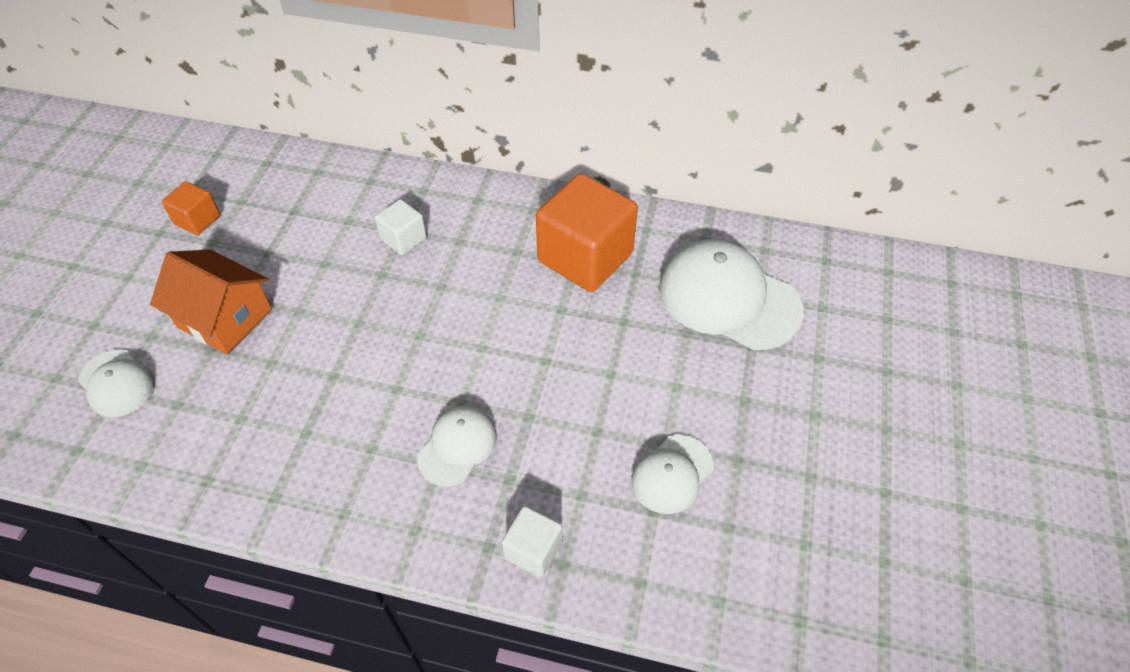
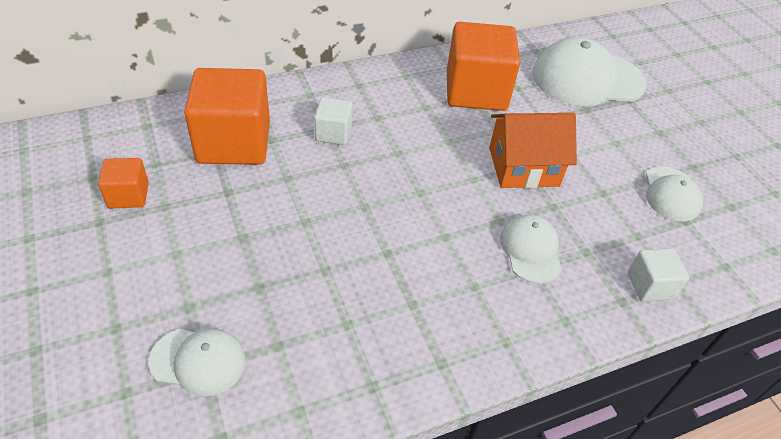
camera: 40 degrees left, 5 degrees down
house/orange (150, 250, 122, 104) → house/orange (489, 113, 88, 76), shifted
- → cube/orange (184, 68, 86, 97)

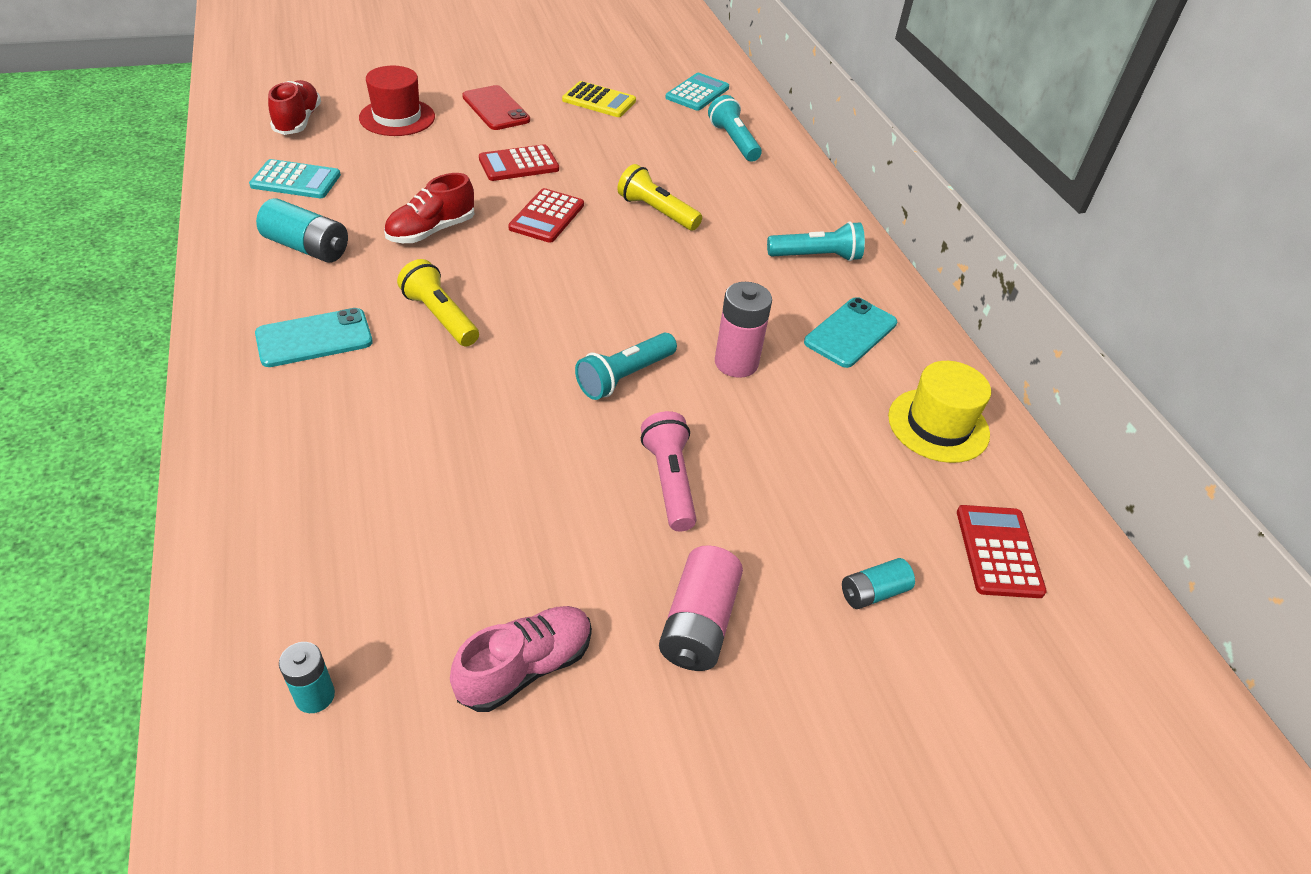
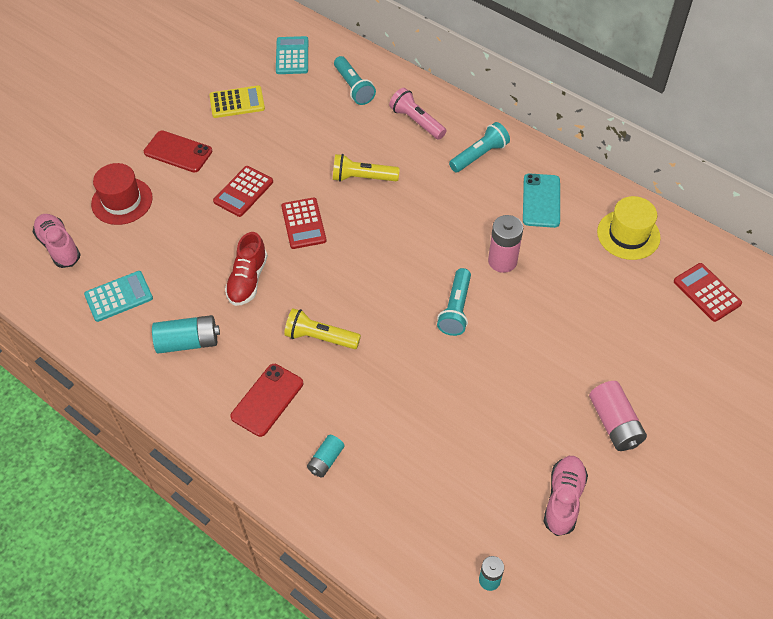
camera: 30 degrees left, 10 degrees up
shoe/red (268, 80, 53, 55) → shoe/pink (33, 214, 48, 54)
flashlight/turquoise (708, 95, 54, 67) → flashlight/turquoise (334, 56, 42, 49), 150 degrees counterclockwise
phone/turquoise (255, 308, 118, 59) → phone/red (230, 364, 73, 73)
flashlight/pink (641, 411, 55, 120) → flashlight/pink (389, 88, 57, 52), shifted
battery/turquoise (842, 558, 73, 51) → battery/turquoise (307, 435, 38, 42), shifted

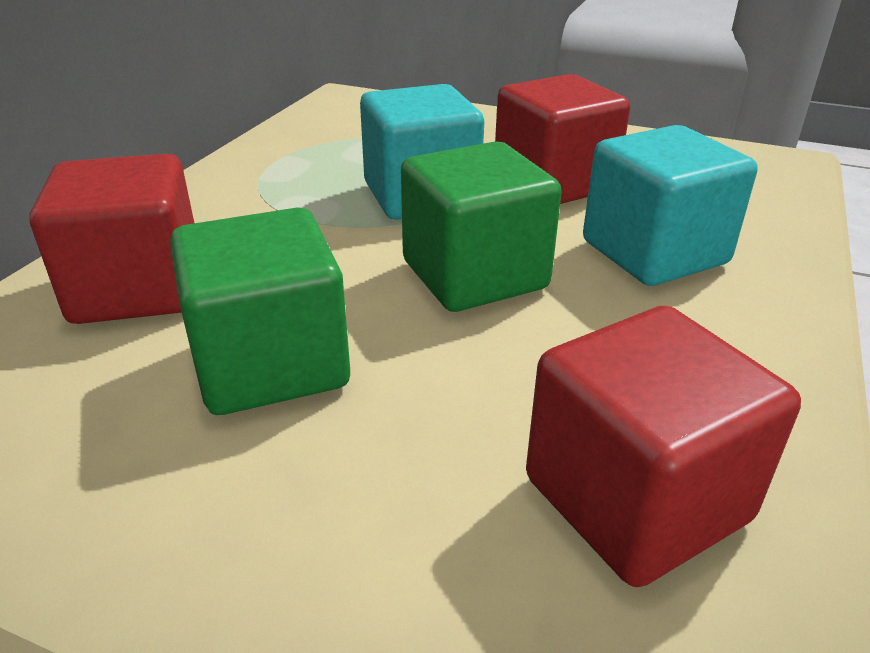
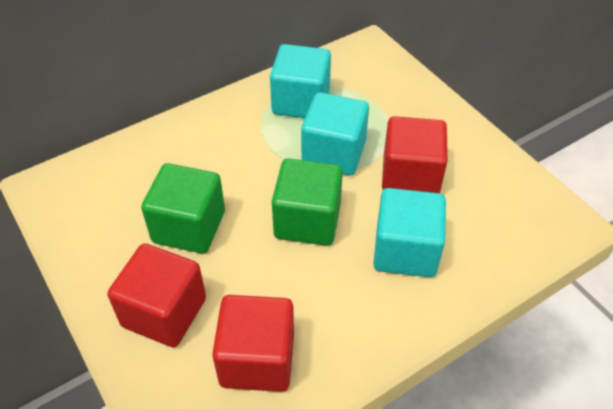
camera: 35 degrees right, 15 degrees up
cube/red (30, 154, 164, 170) → cube/red (107, 244, 99, 103), shifted
- → cube/turquoise (270, 44, 61, 74)

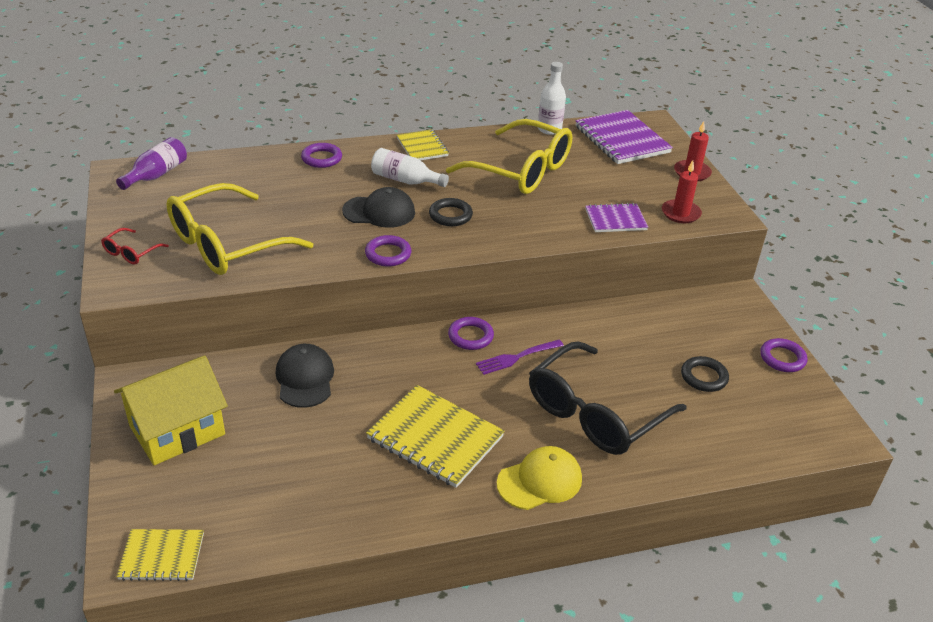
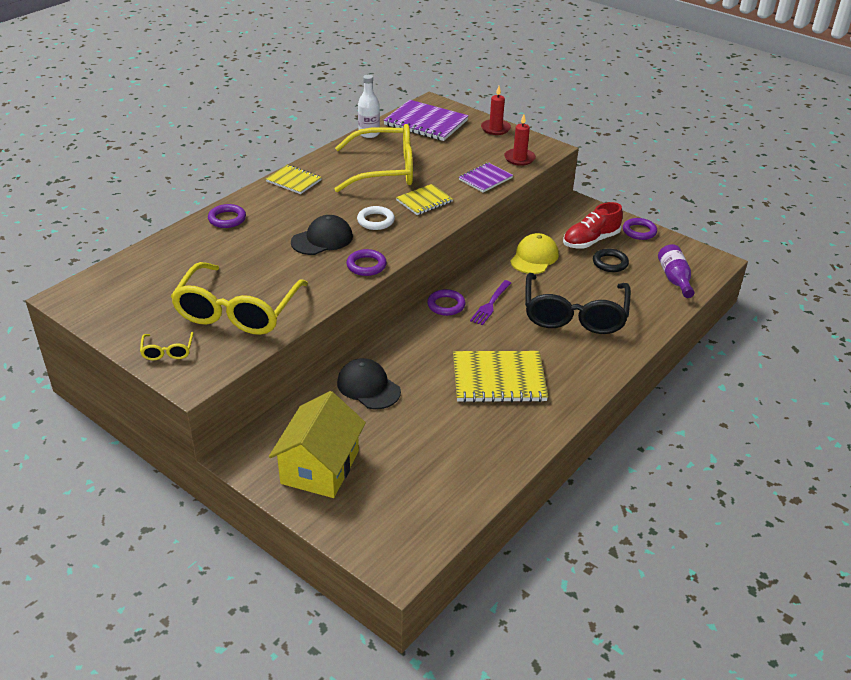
camera: 35 degrees left, 0 degrees up
bottle/purple (116, 137, 71, 53) → bottle/purple (658, 244, 36, 54), shifted
bottle/white (371, 148, 78, 39) → -
ring/black (429, 198, 44, 28) → ring/white (357, 206, 38, 24)
glasses/red (101, 228, 68, 36) → glasses/yellow (140, 332, 54, 28)
cap/yellow (497, 446, 85, 64) → cap/yellow (510, 233, 49, 41), shifted
notebook/yellow (116, 529, 88, 52) → notebook/yellow (396, 184, 57, 31), shifted
- → shoe/red (563, 202, 60, 46)

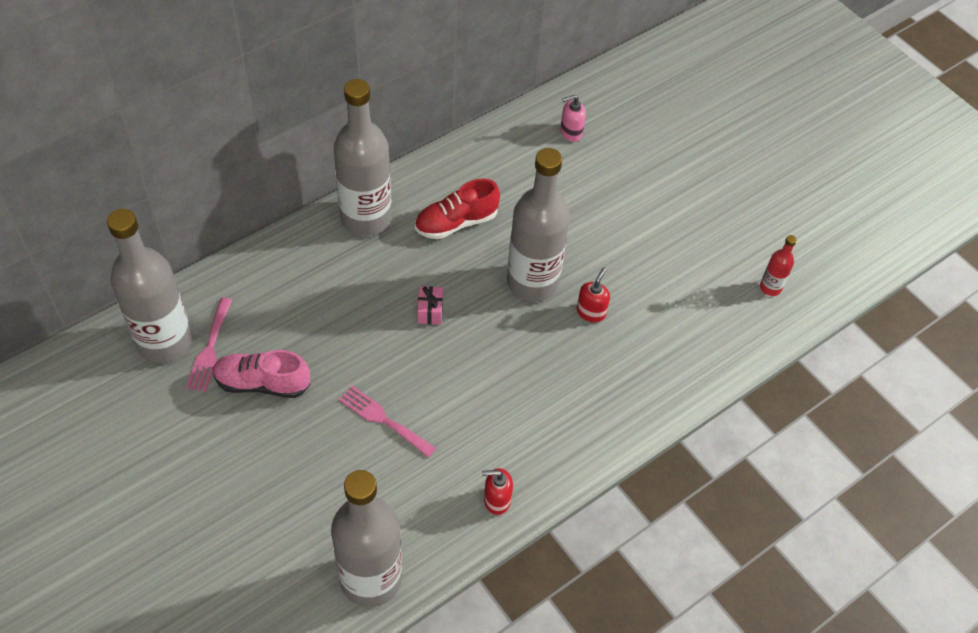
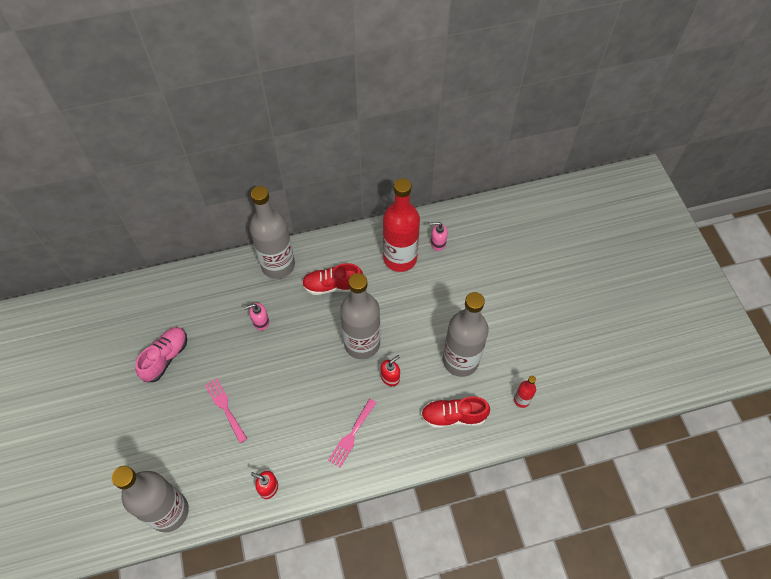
camera: 25 degrees right, 5 degrees up
bottle/grey (107, 209, 85, 154) → bottle/grey (443, 292, 46, 85), shifted
gift/pink (417, 286, 26, 39) → -
fork/pink (186, 298, 46, 94) → fork/pink (328, 399, 48, 69), shifted
shoe/pink (213, 350, 98, 48) → shoe/pink (135, 327, 52, 55), 90 degrees clockwise
- → bottle/red (383, 179, 37, 93)
- → soap dispenser/pink (244, 303, 25, 27)
- → shoe/red (421, 396, 69, 32)

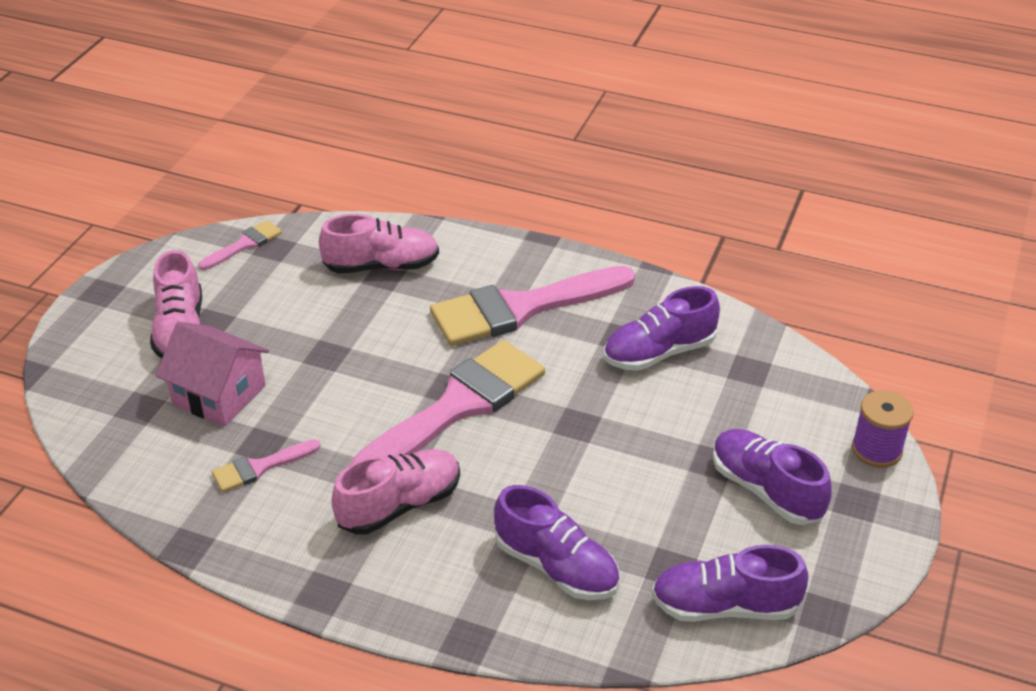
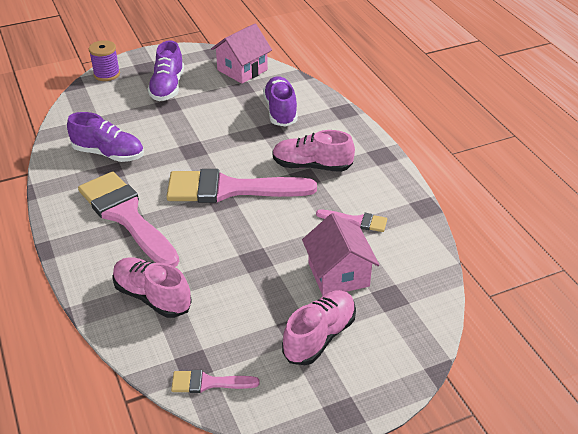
camera: 135 degrees left, 0 degrees up
brush/pink (430, 266, 205, 80) → brush/pink (78, 171, 101, 96), 150 degrees counterclockwise
shoe/purple (652, 545, 156, 77) → house/pink (211, 24, 61, 60)

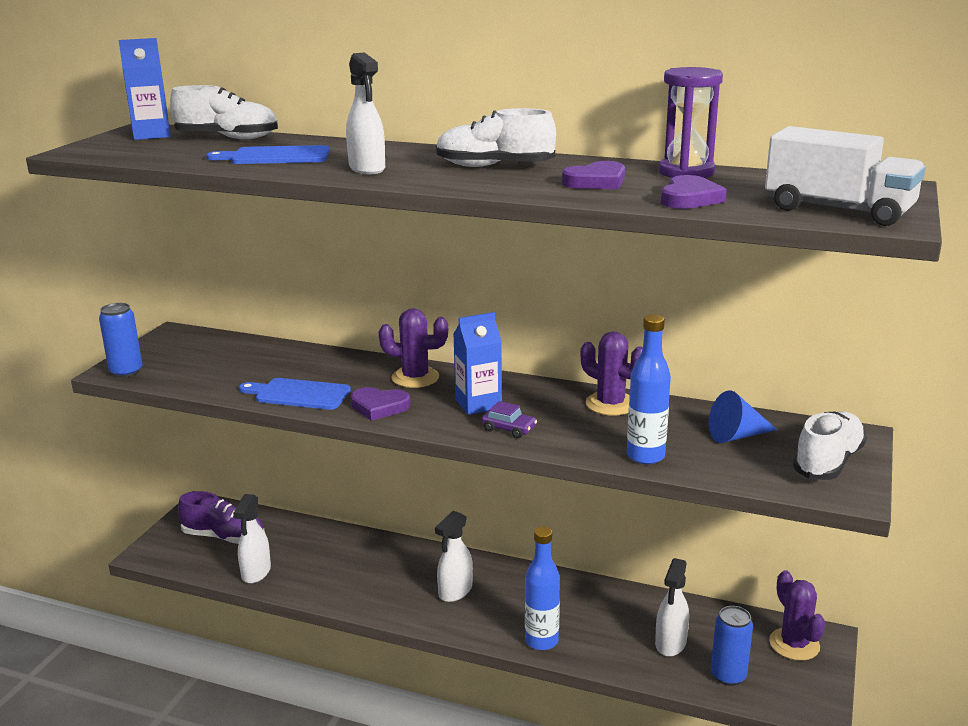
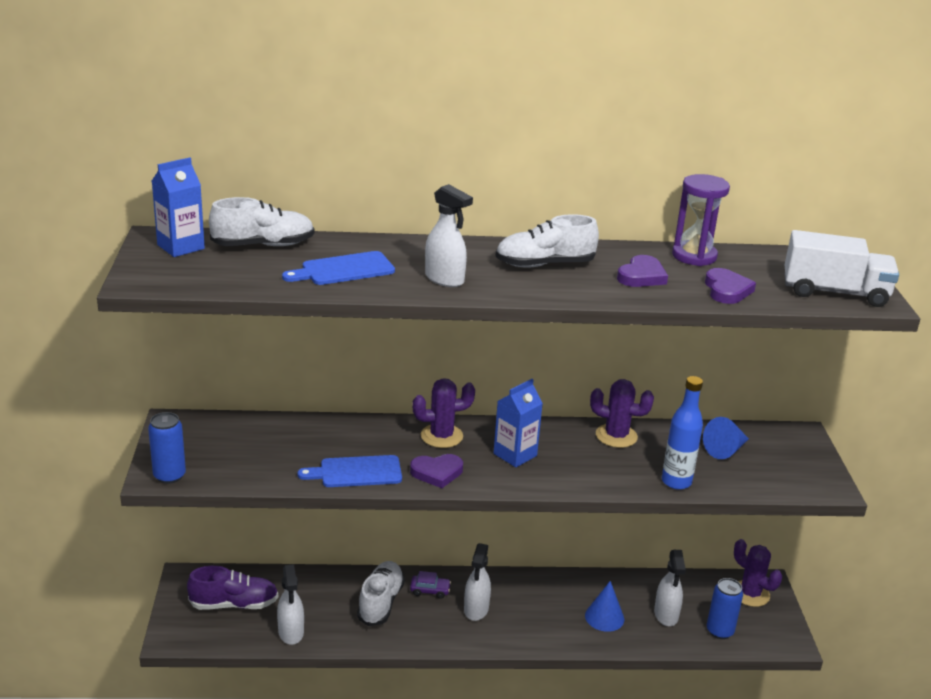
camera: 25 degrees left, 5 degrees up
car/purple (481, 401, 56, 37) → car/purple (410, 571, 41, 28), shifted
shoe/white (793, 411, 74, 69) → shoe/white (357, 561, 48, 65), shifted
bottle/blue (525, 527, 35, 123) → -
- → cone/blue (585, 581, 39, 51)

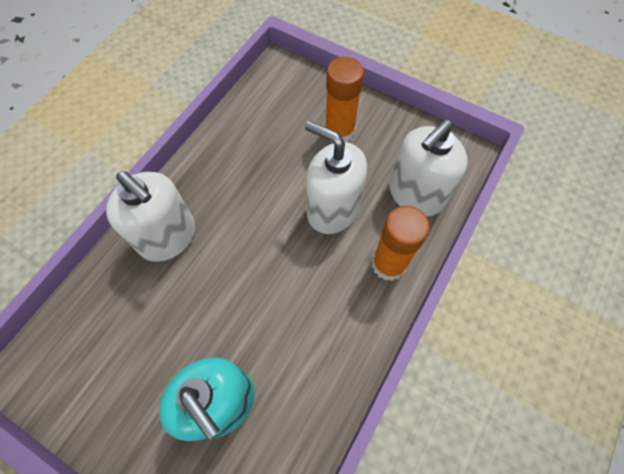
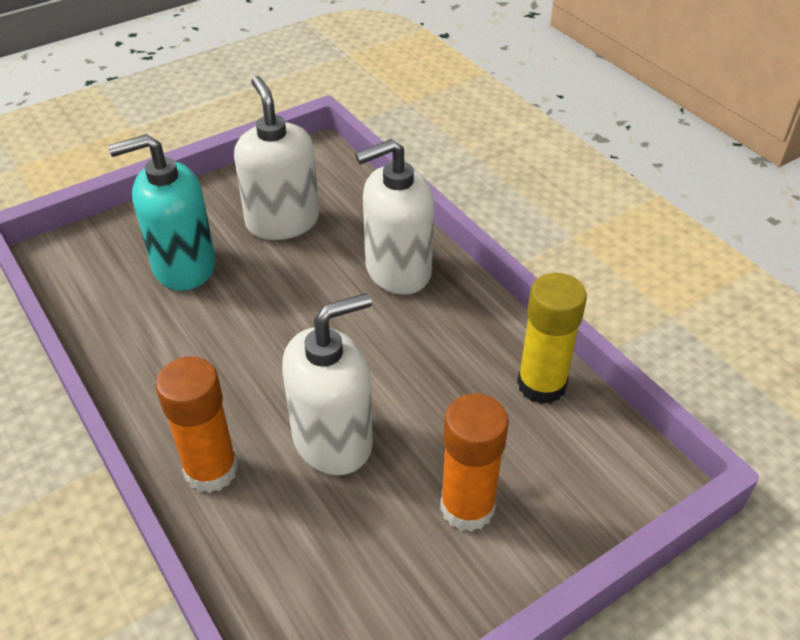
camera: 115 degrees right, 20 degrees down
soap dispenser/white (390, 119, 78, 98) → soap dispenser/white (234, 76, 85, 164), shifted
- → glue stick/yellow (517, 273, 70, 131)

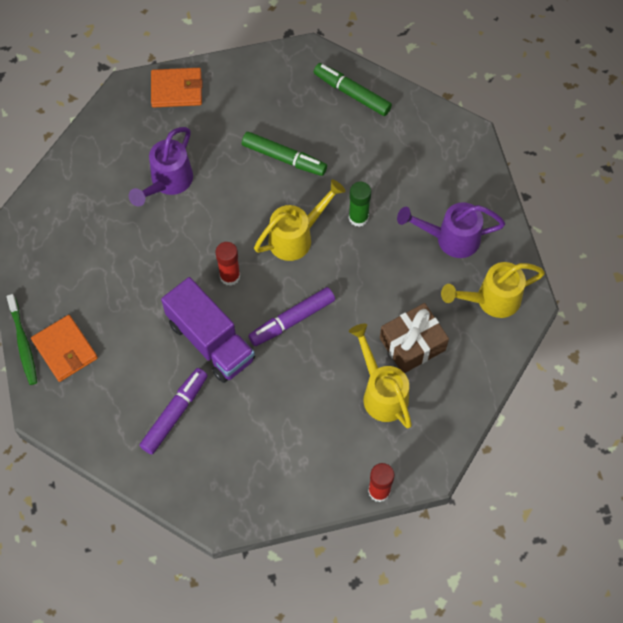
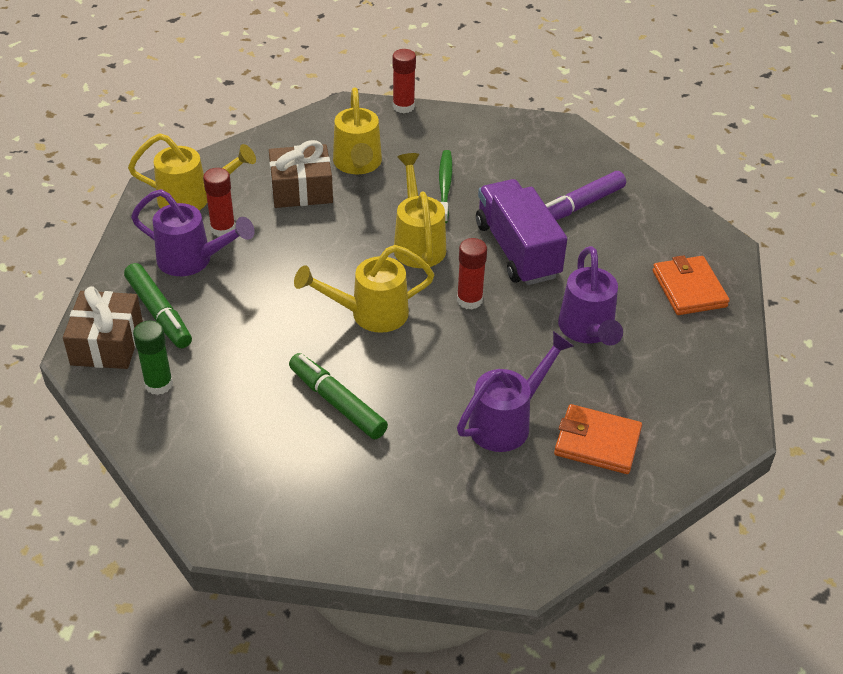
camera: 160 degrees left, 20 degrees down
marker/green (314, 63, 78, 53) → marker/green (124, 263, 68, 85), shifted
wallet/orange (151, 68, 52, 39) → wallet/orange (554, 404, 88, 70), shifted
glue stick/green (349, 182, 22, 45) → glue stick/green (133, 321, 40, 74), shifted
marker/purple (248, 287, 87, 59) → watering can/yellow (394, 153, 52, 115)
toothbrush/green (7, 294, 30, 91) → toothbrush/green (439, 150, 14, 73), shifted
- → glue stick/red (203, 168, 32, 69)
- → watering can/purple (558, 246, 65, 99)
- → gift/brown (63, 286, 80, 83)

